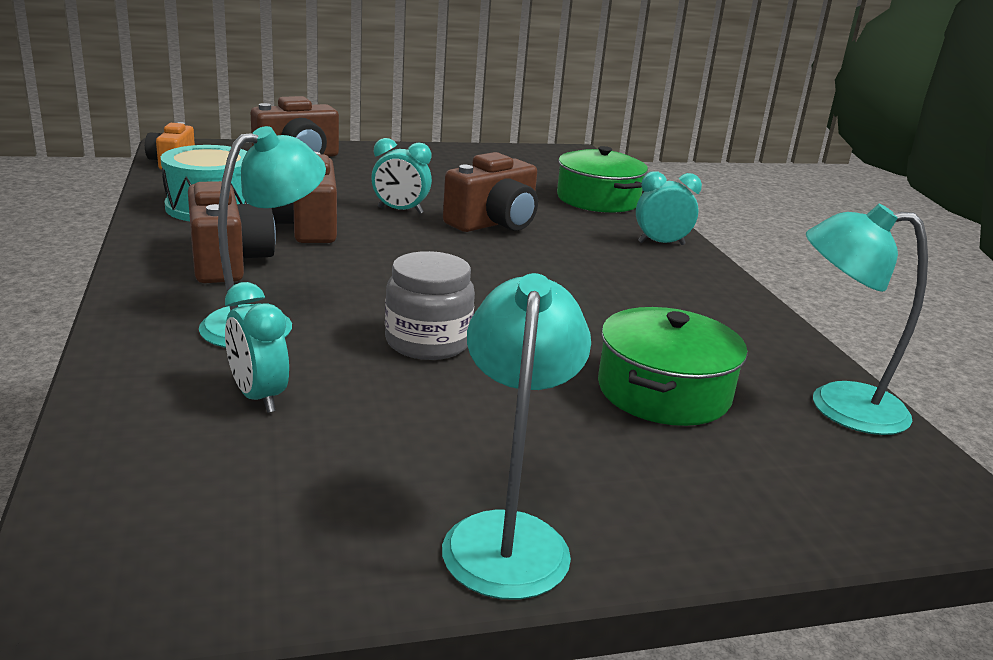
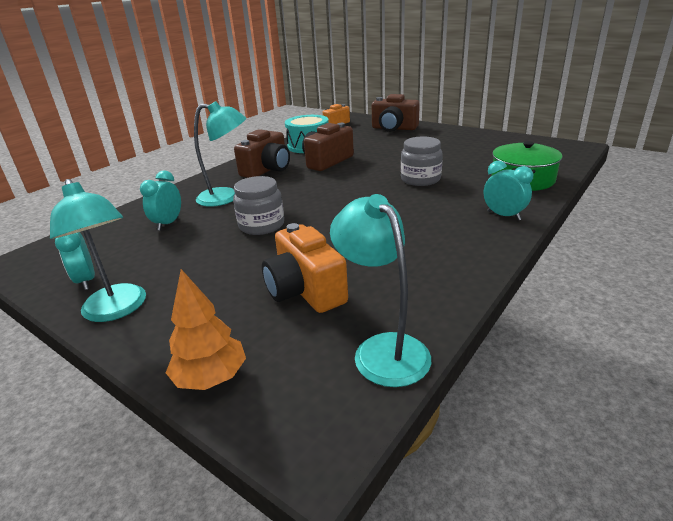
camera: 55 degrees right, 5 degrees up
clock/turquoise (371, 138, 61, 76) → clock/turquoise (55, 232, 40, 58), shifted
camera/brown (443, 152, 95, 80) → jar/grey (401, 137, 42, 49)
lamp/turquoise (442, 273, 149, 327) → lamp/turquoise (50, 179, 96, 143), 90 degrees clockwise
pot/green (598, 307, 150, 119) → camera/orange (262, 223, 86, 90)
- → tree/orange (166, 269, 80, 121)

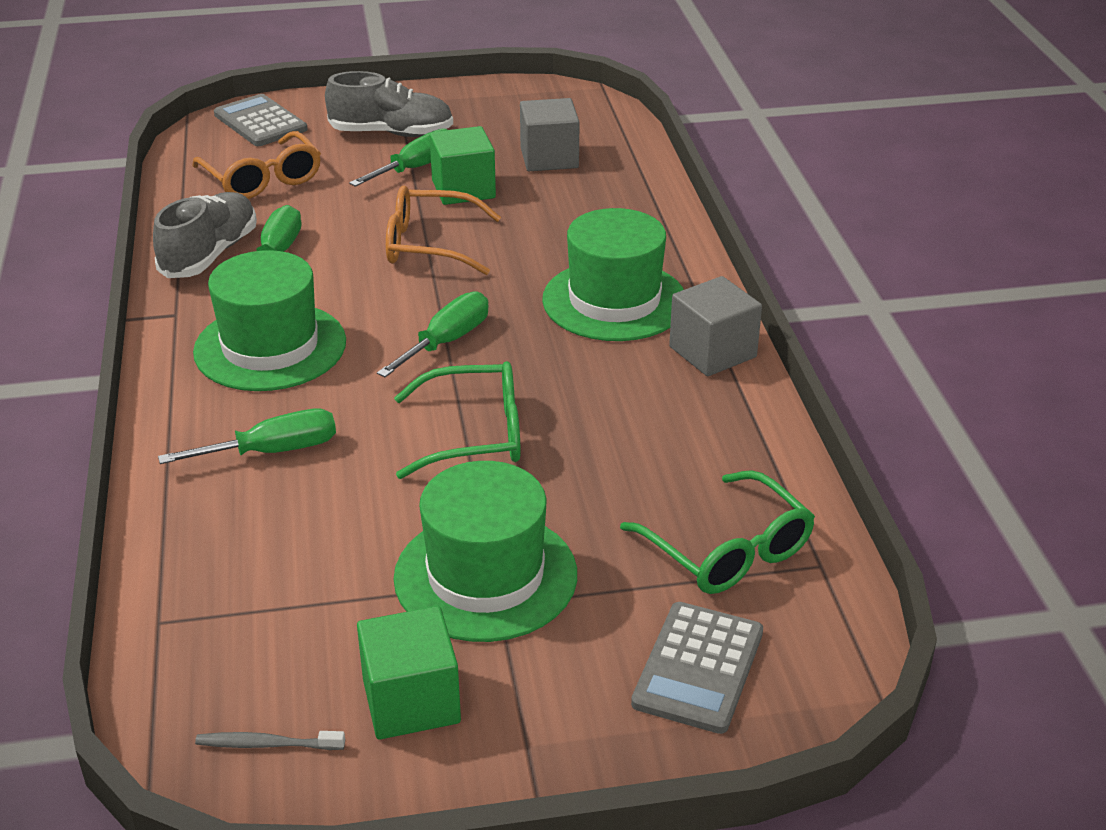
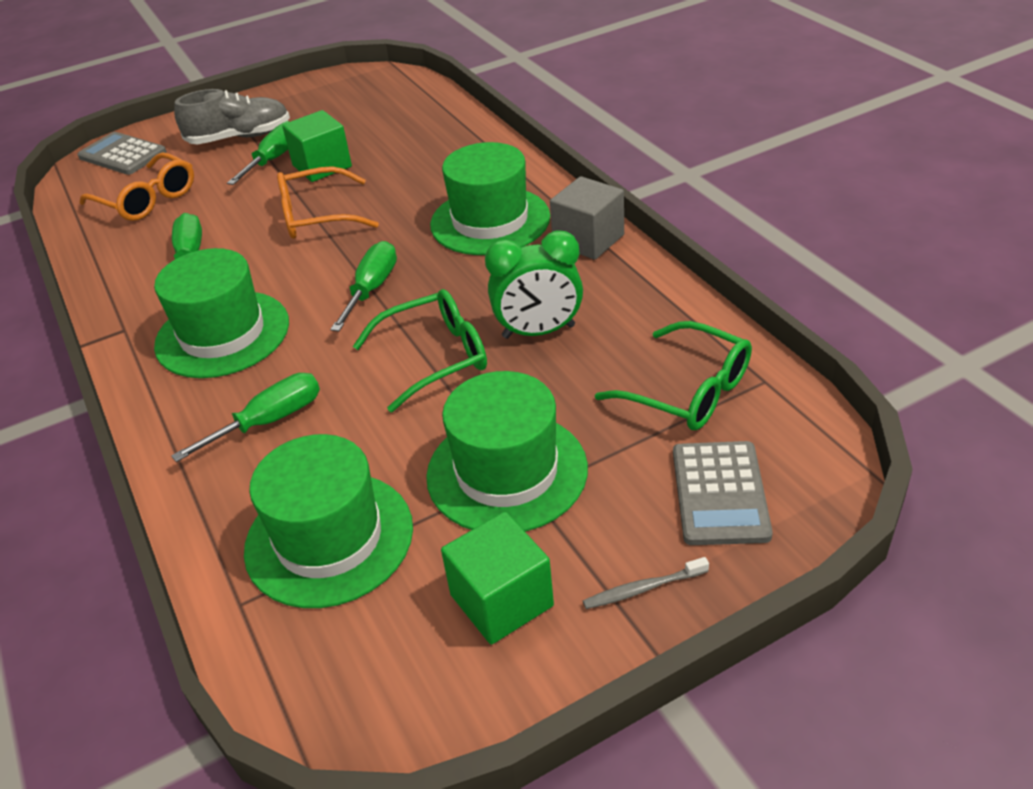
camera: 15 degrees left, 5 degrees up
cube/grey (520, 98, 60, 73) → -
shoe/grey (153, 192, 104, 86) → -
toothbrush/grey (195, 731, 150, 19) → toothbrush/grey (583, 557, 126, 52), shifted
- → clock/green (485, 230, 98, 109)
- → hat/green (244, 434, 169, 174)

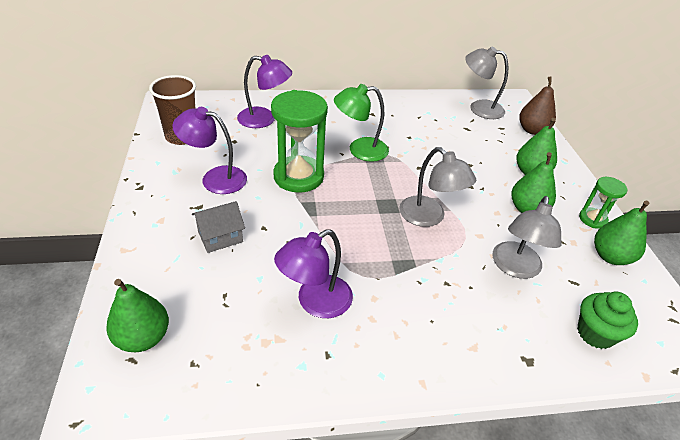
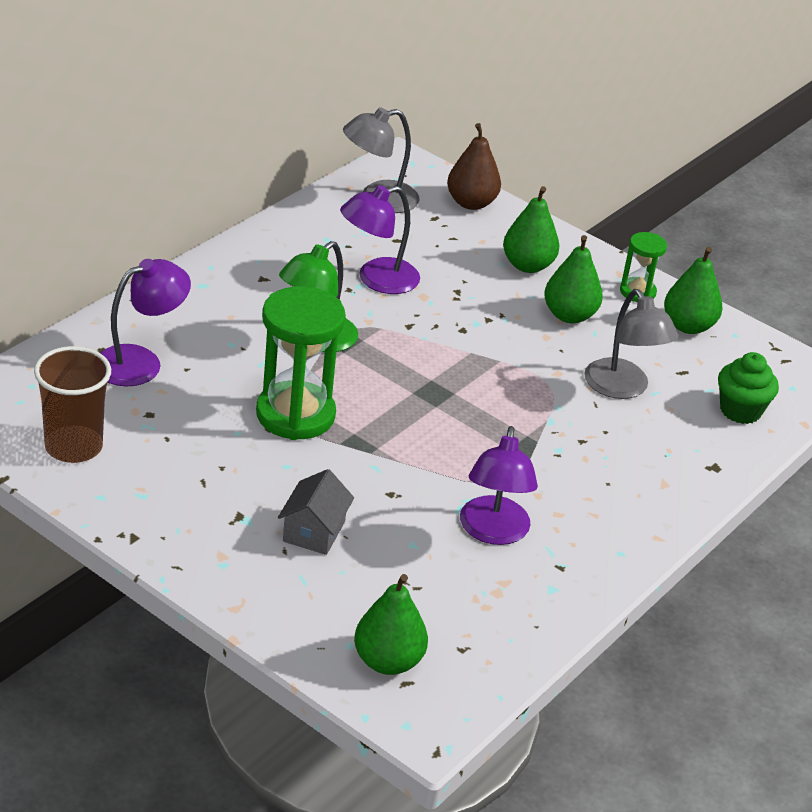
camera: 45 degrees left, 5 degrees down
lamp/purple (172, 107, 75, 87) → lamp/purple (340, 185, 80, 109), shifted
lamp/grey (399, 147, 77, 80) → -

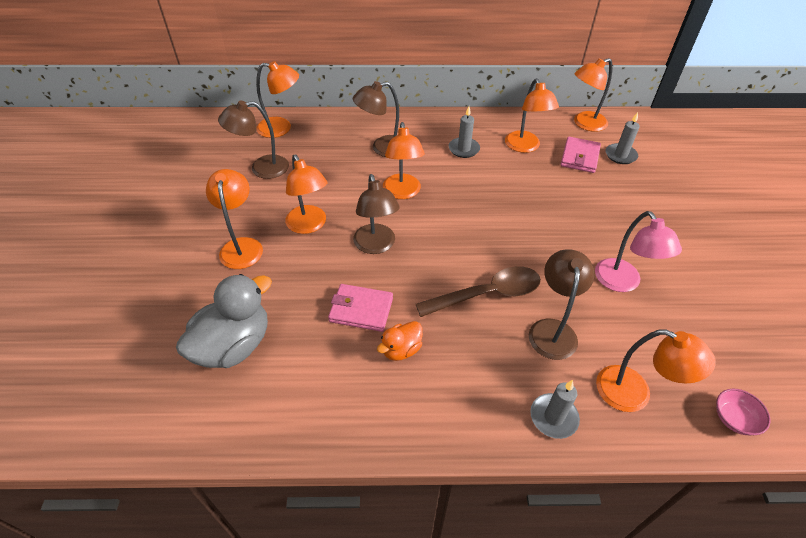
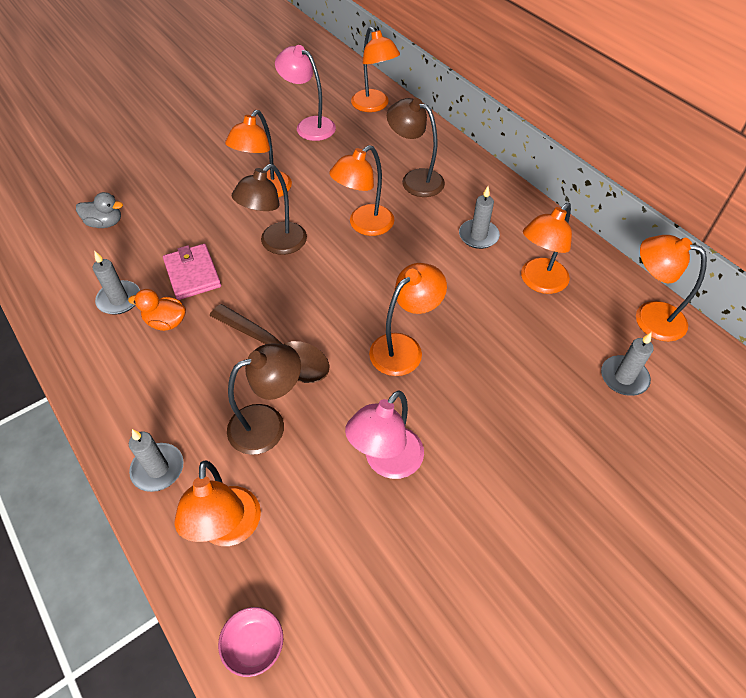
camera: 55 degrees right, 5 degrees up
lamp/brown (218, 101, 71, 78) → lamp/pink (275, 45, 61, 96)
wallet/pink (561, 137, 40, 36) → -
lamp/orange (206, 169, 57, 100) → lamp/orange (369, 263, 78, 113), shifted
duck/grey (176, 274, 96, 94) → duck/grey (76, 192, 47, 36), x0.51
- → candle/grey (93, 251, 47, 64)

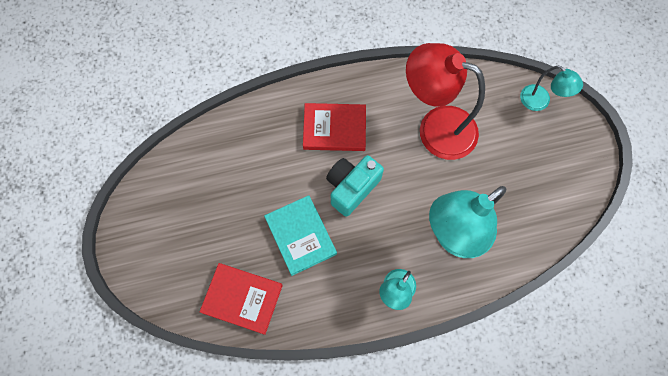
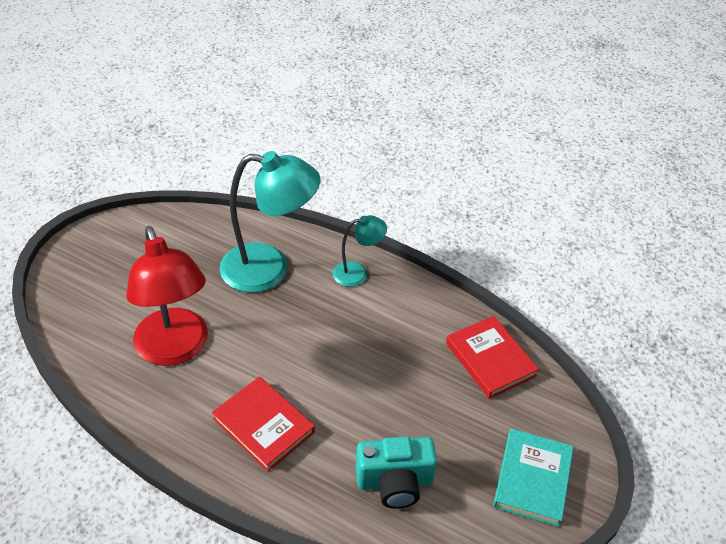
camera: 140 degrees left, 25 degrees down
lamp/turquoise (520, 66, 63, 45) → -
camera/turquoise (326, 155, 58, 62) → camera/turquoise (356, 436, 81, 73), shifted
book/turquoise (264, 195, 73, 81) → book/turquoise (493, 428, 81, 99), shifted

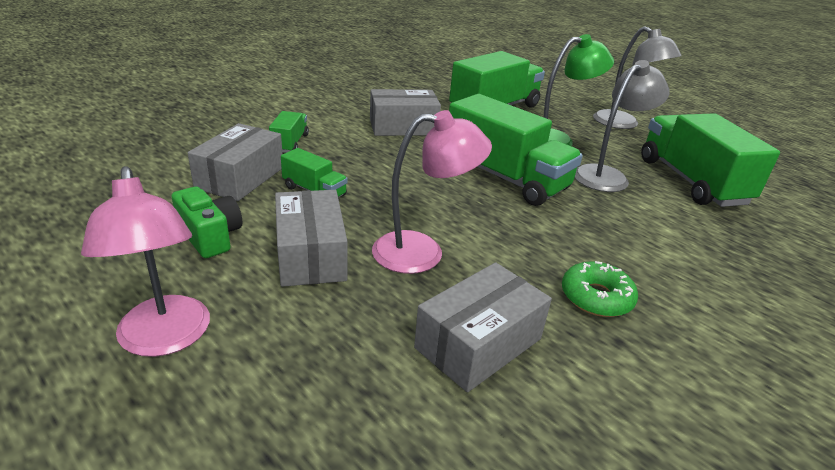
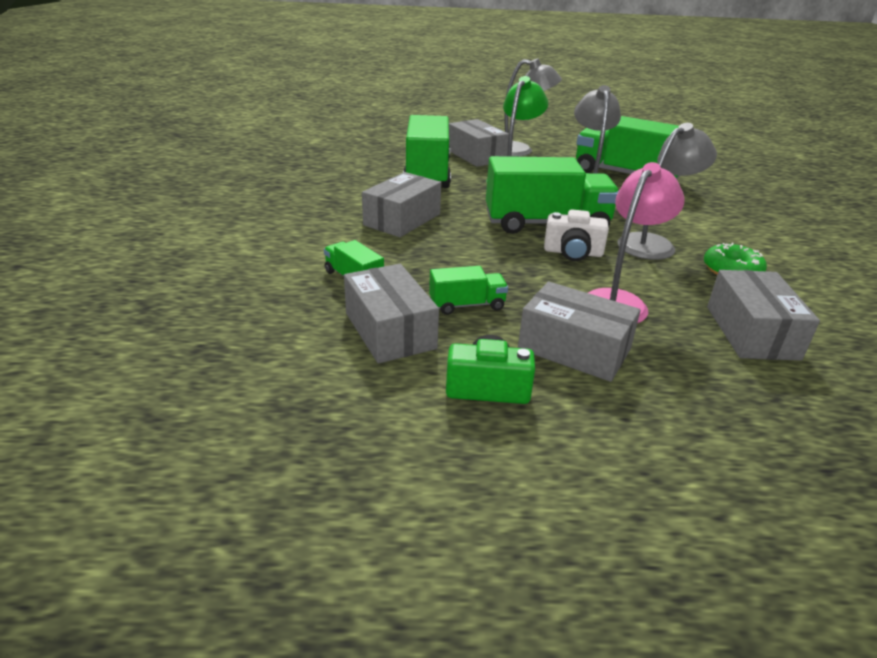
camera: 45 degrees left, 0 degrees up
lamp/pink (81, 166, 129, 191) → -
- → box/grey (449, 119, 60, 48)
- → lamp/grey (618, 123, 99, 137)
- → camera/white (544, 209, 65, 52)

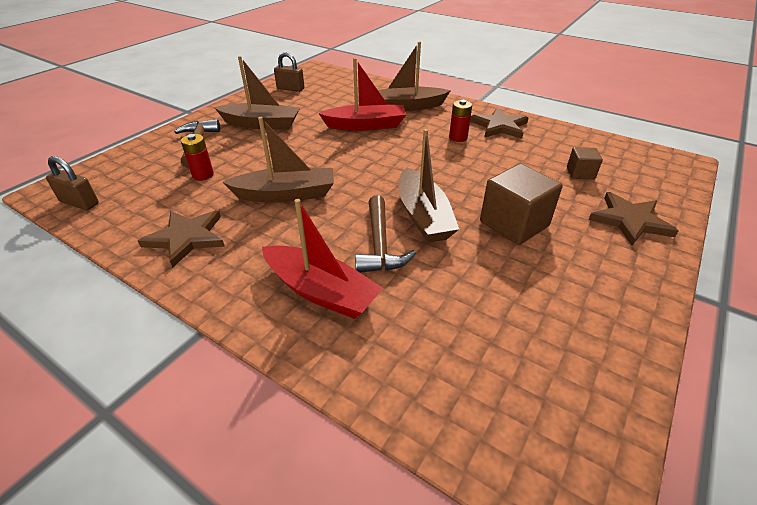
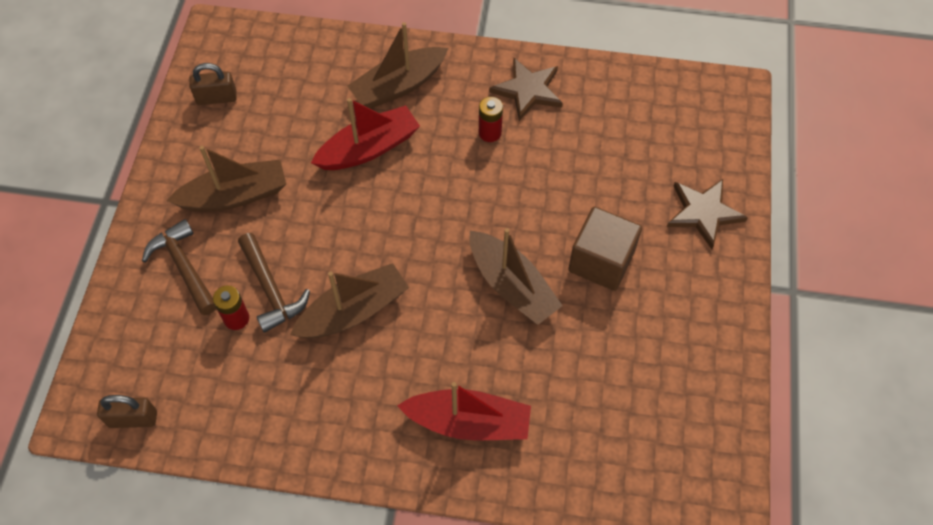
camera: 25 degrees left, 20 degrees up
cube/brown (567, 147, 36, 33) → -
hammer/brown (355, 195, 61, 78) → hammer/brown (238, 233, 72, 100), shifted
star/brown (138, 210, 87, 58) → -

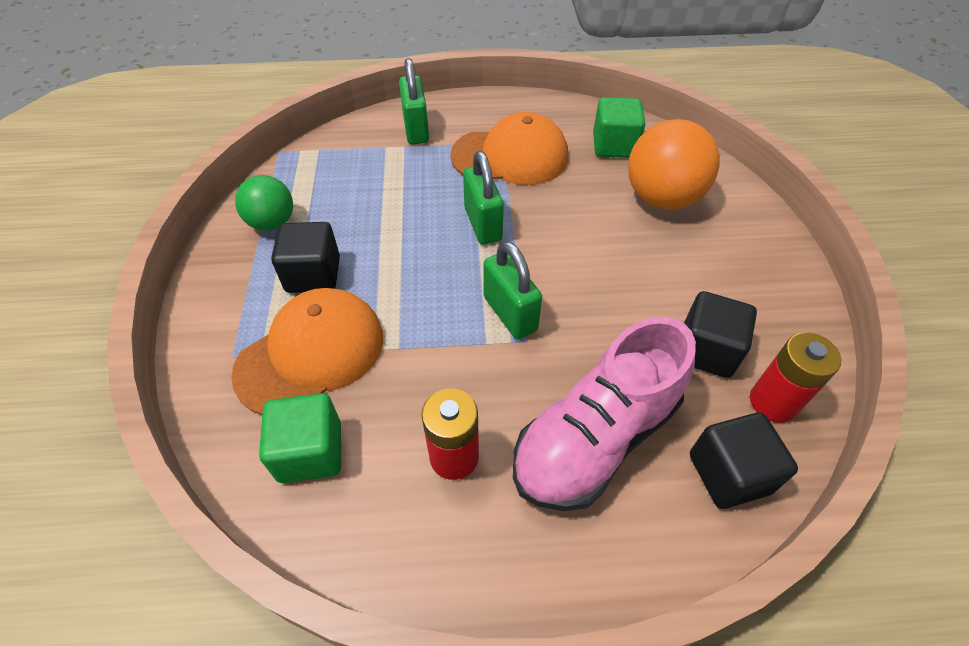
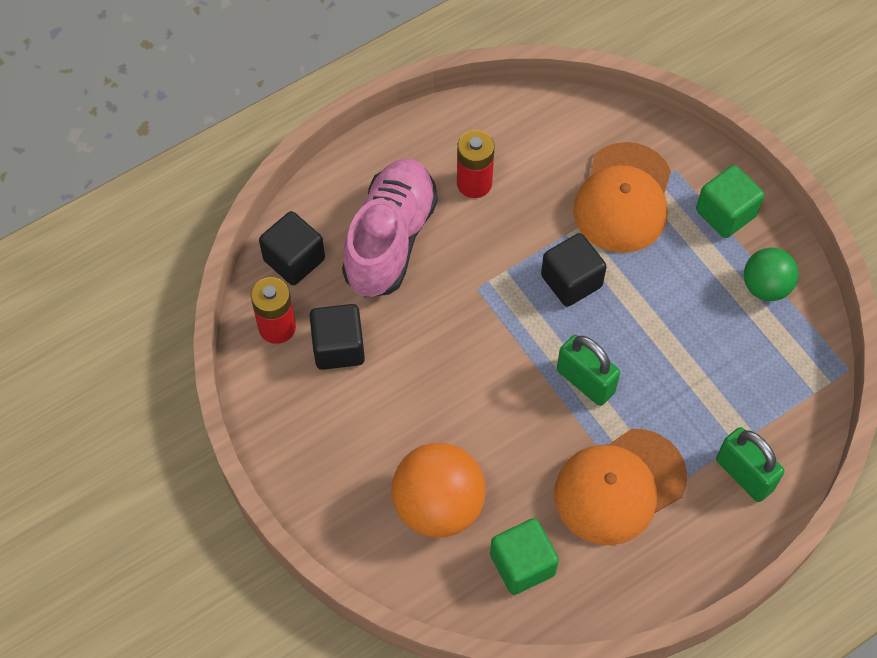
camera: 150 degrees right, 10 degrees up
cube/black (271, 222, 69, 71) → cube/black (541, 233, 66, 74), shifted
padlock/green (484, 241, 58, 98) → -
cube/green (259, 393, 82, 90) → cube/green (696, 165, 68, 73), shifted

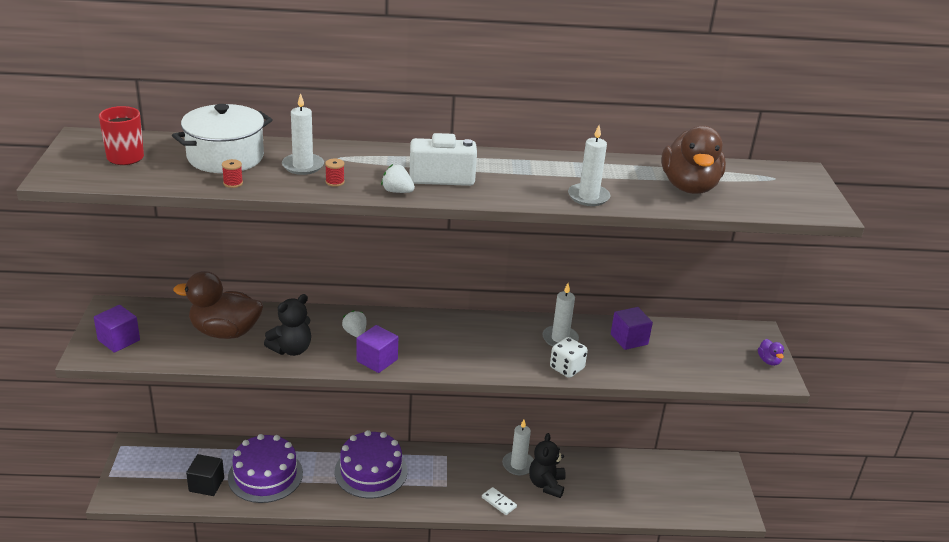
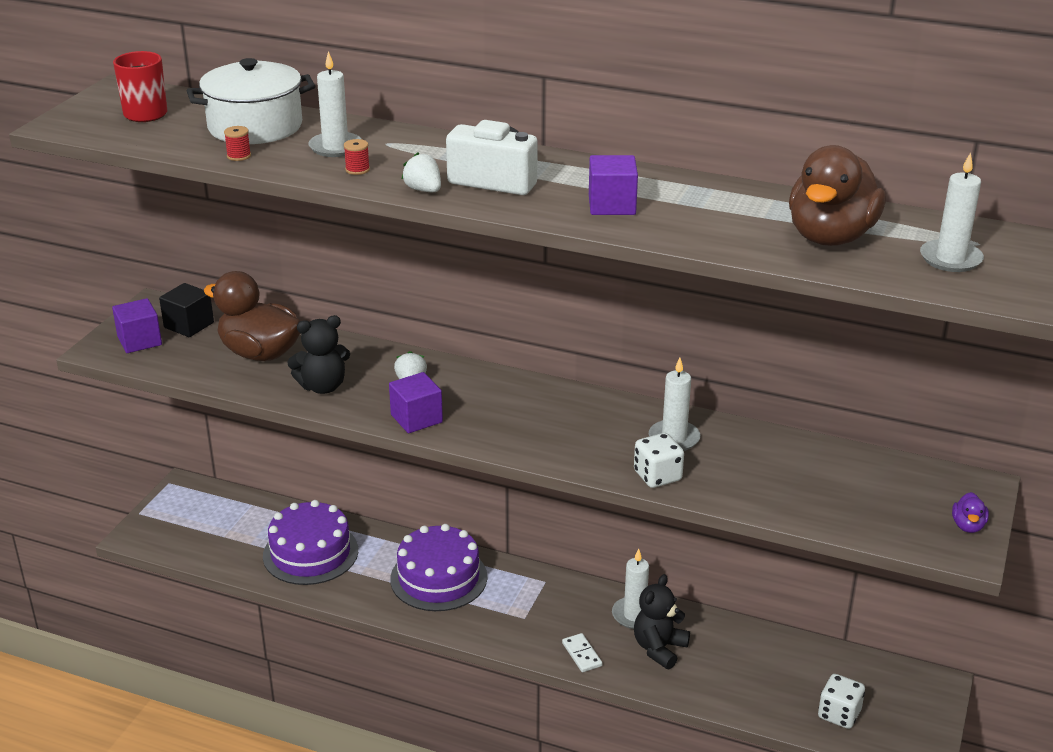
camera: 25 degrees right, 0 degrees up
candle/white (568, 125, 42, 81) → candle/white (920, 152, 64, 120), shifted
cube/purple (611, 307, 42, 43) → cube/purple (589, 155, 49, 60), shifted
cube/black (186, 454, 38, 42) → cube/black (159, 283, 55, 54), shifted
- → dice/white (818, 674, 47, 55)

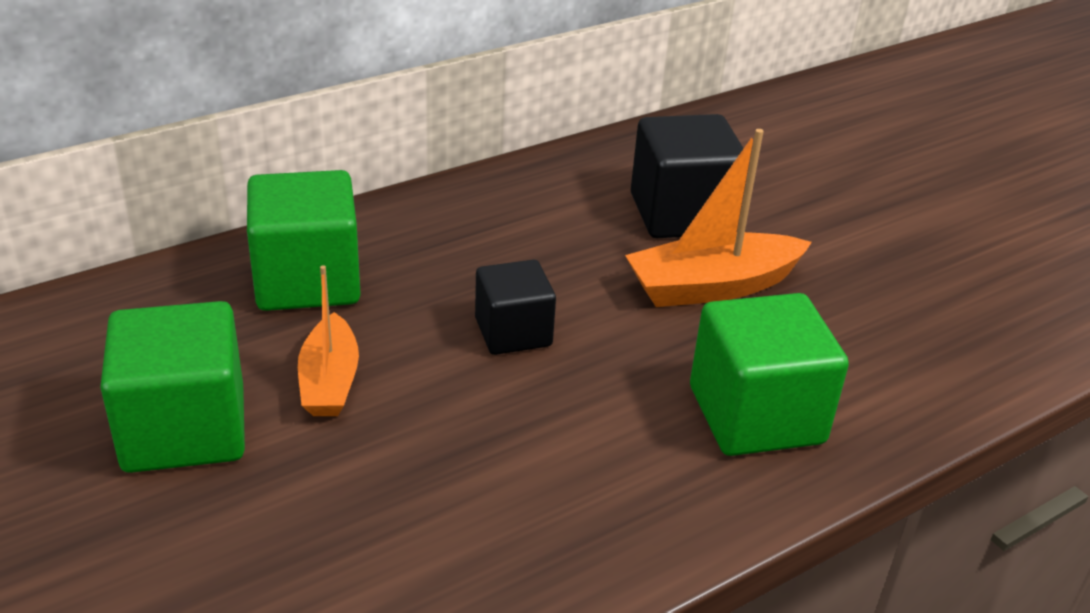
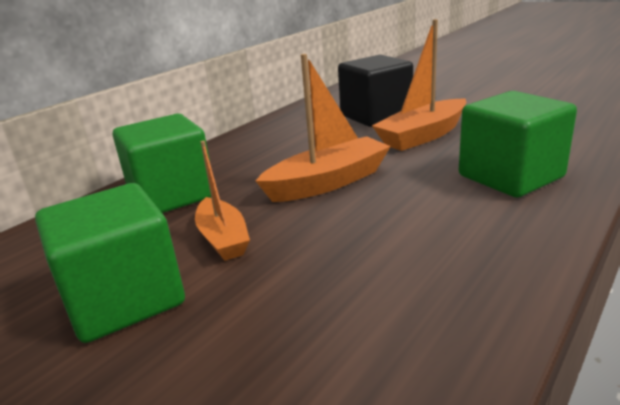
camera: 15 degrees left, 10 degrees down
cube/black (475, 260, 81, 95) → boat/orange (256, 54, 135, 148)

